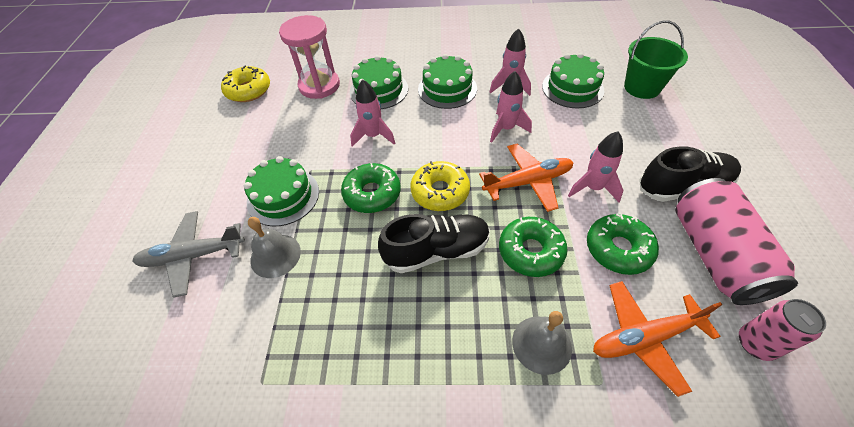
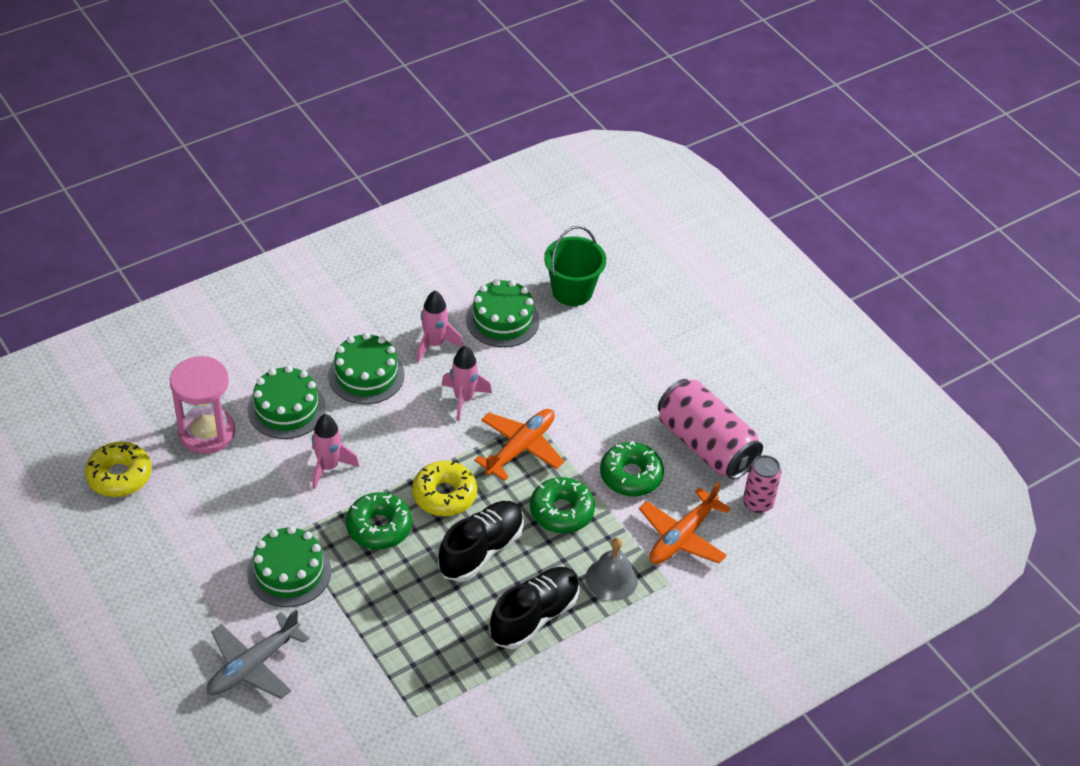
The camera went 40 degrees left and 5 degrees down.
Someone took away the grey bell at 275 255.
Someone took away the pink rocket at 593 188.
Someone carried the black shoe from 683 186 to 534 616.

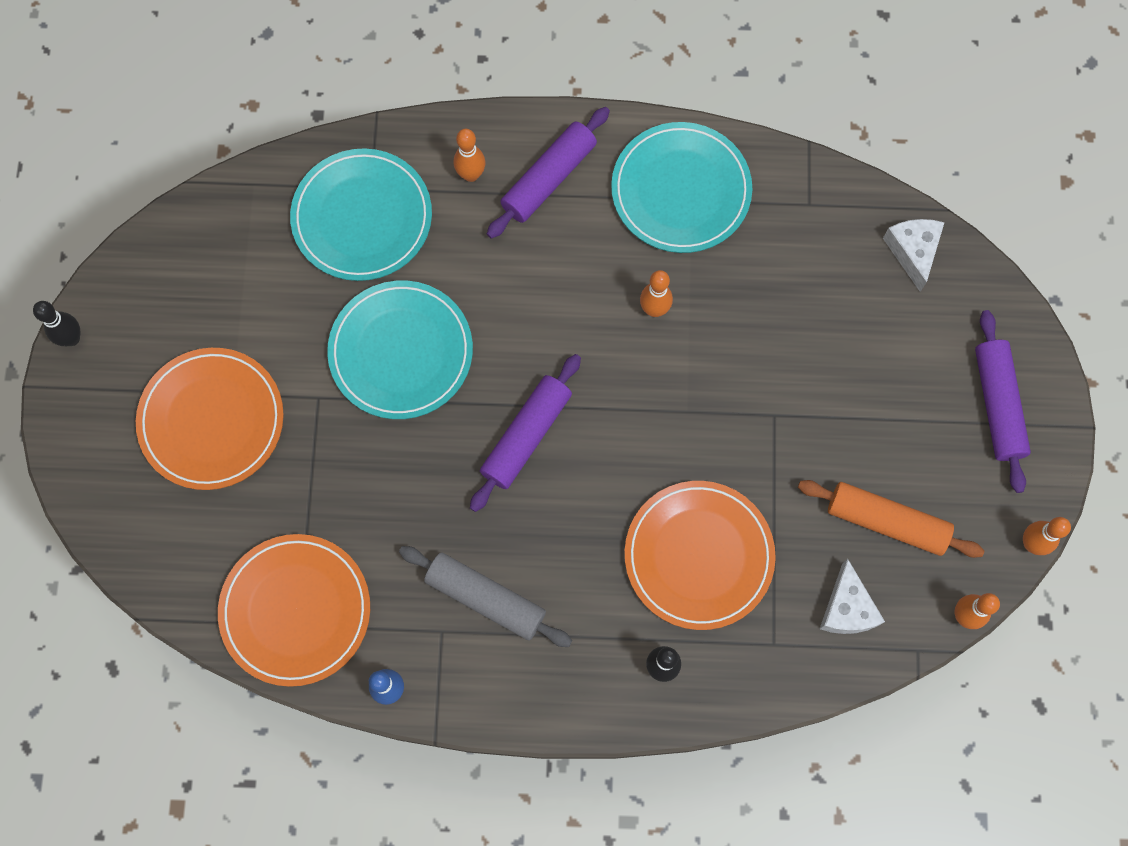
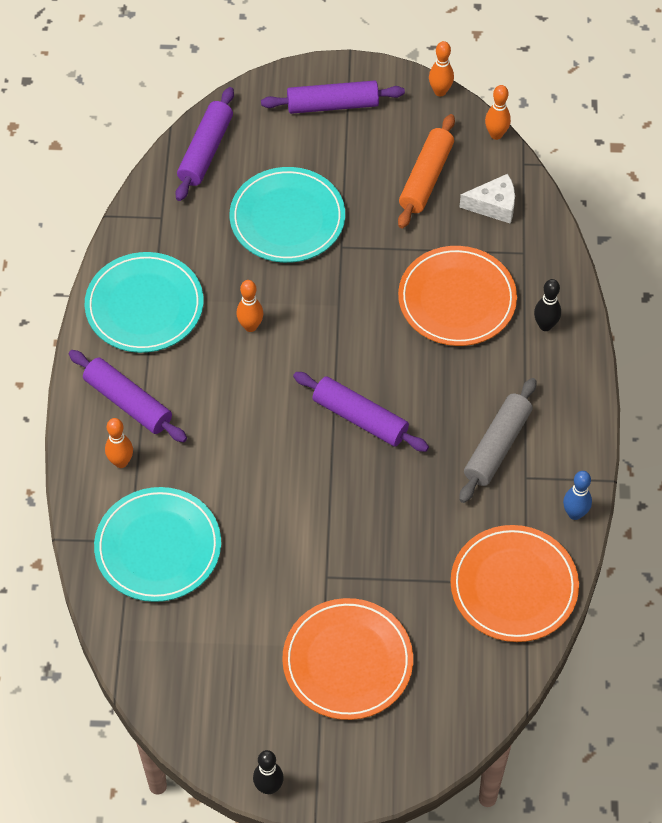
The camera went 90 degrees left and 15 degrees down.
Someone carried the turquoise plate from 401 352 to 287 218.
Someone swapped the white cheese at 913 251 for the purple rolling pin at 205 151.

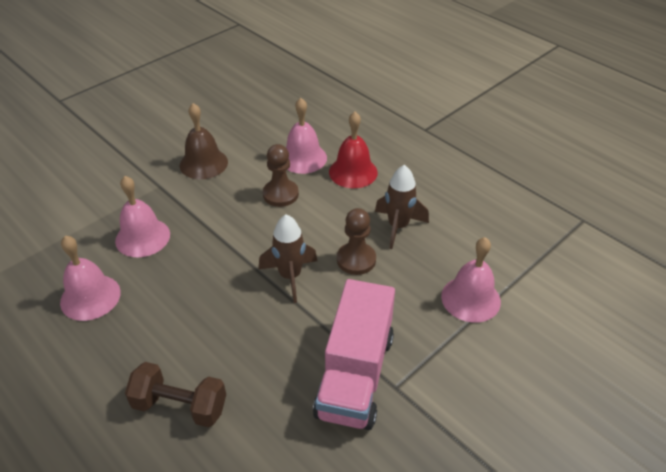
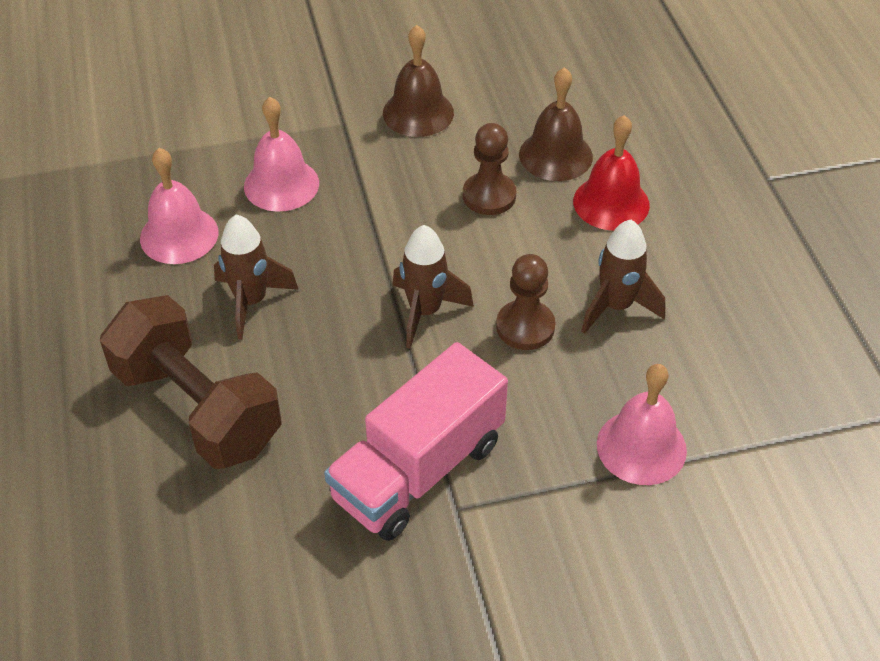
The camera went 30 degrees right and 5 degrees up.
Someone scaled the brown dumbbell at 180 406 by 1.59.
Someone repainted the pink bell at 303 158, which became the brown bell at 555 155.
Someone put down the brown rocket at 251 301.

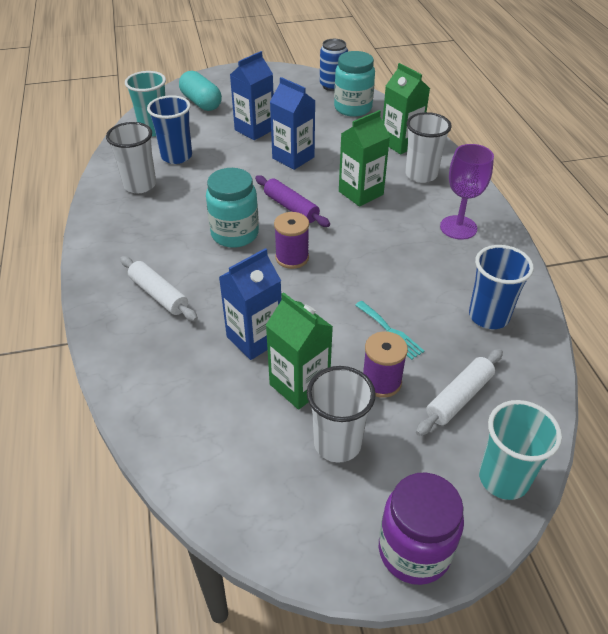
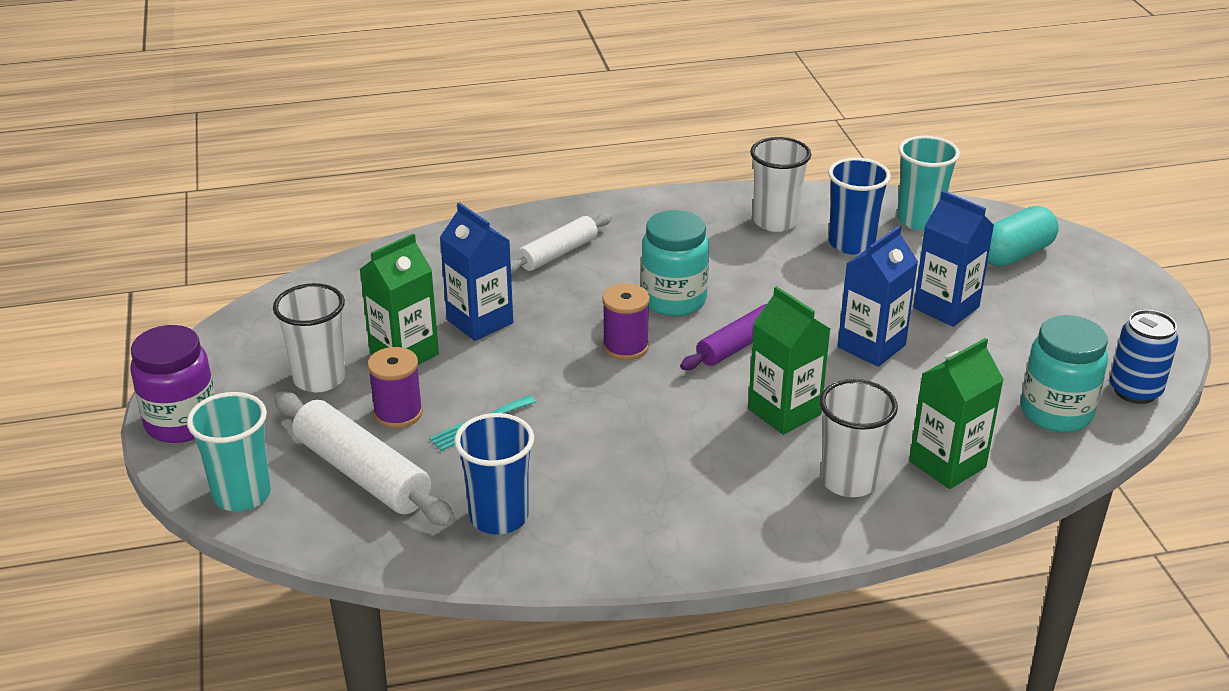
The camera went 90 degrees right and 10 degrees down.
Someone scaled the white rolling pin at 459 397 by 1.54.
Someone took away the purple goblet at 458 227.

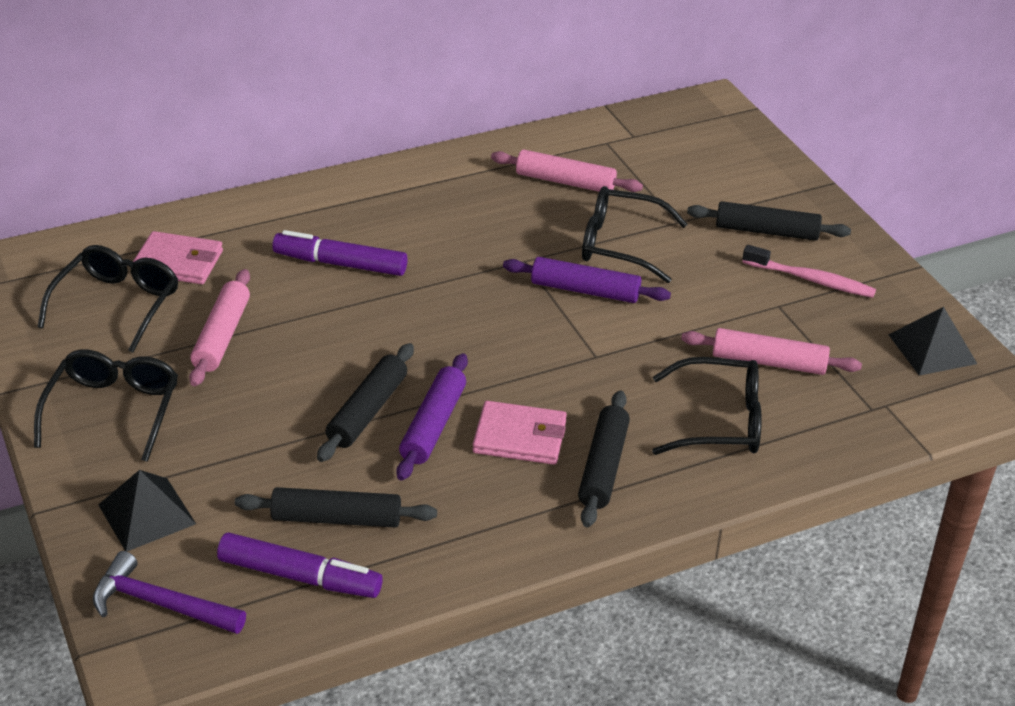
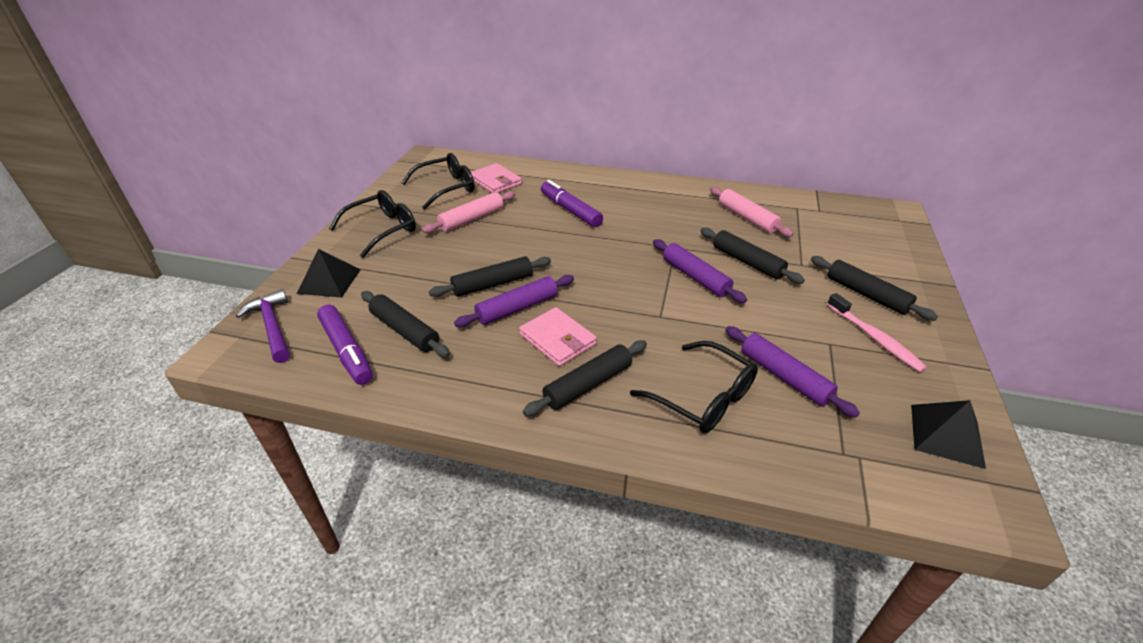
The camera went 40 degrees right and 0 degrees up.
Someone swapped the black glasses at 620 245 for the black rolling pin at 747 262.
Someone repainted the pink rolling pin at 768 362, which became the purple rolling pin at 784 377.

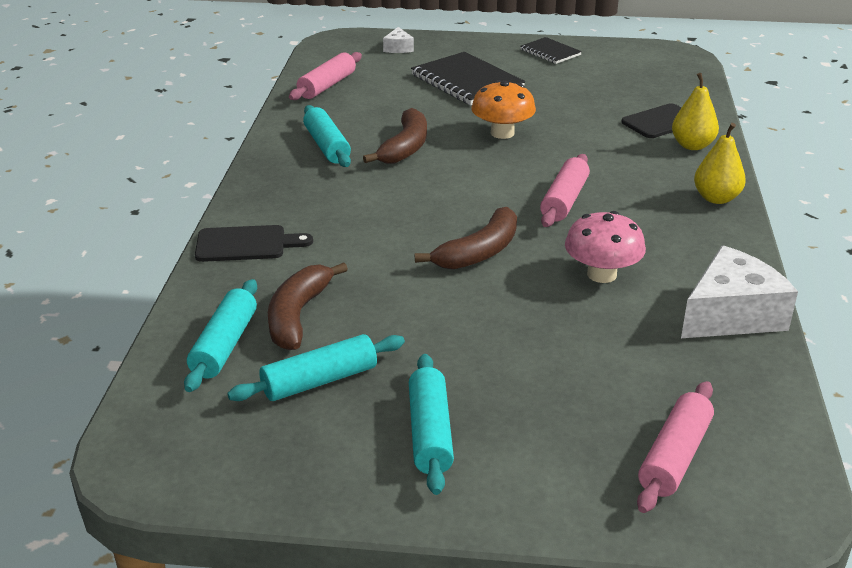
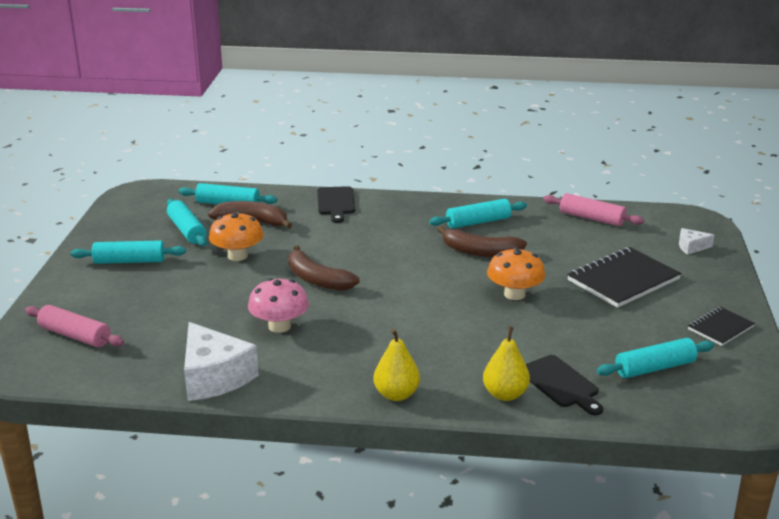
The camera went 90 degrees right and 5 degrees down.
Someone took away the pink rolling pin at 564 200.
Someone put down the orange mushroom at 237 256.
Someone put down the turquoise rolling pin at 654 368.

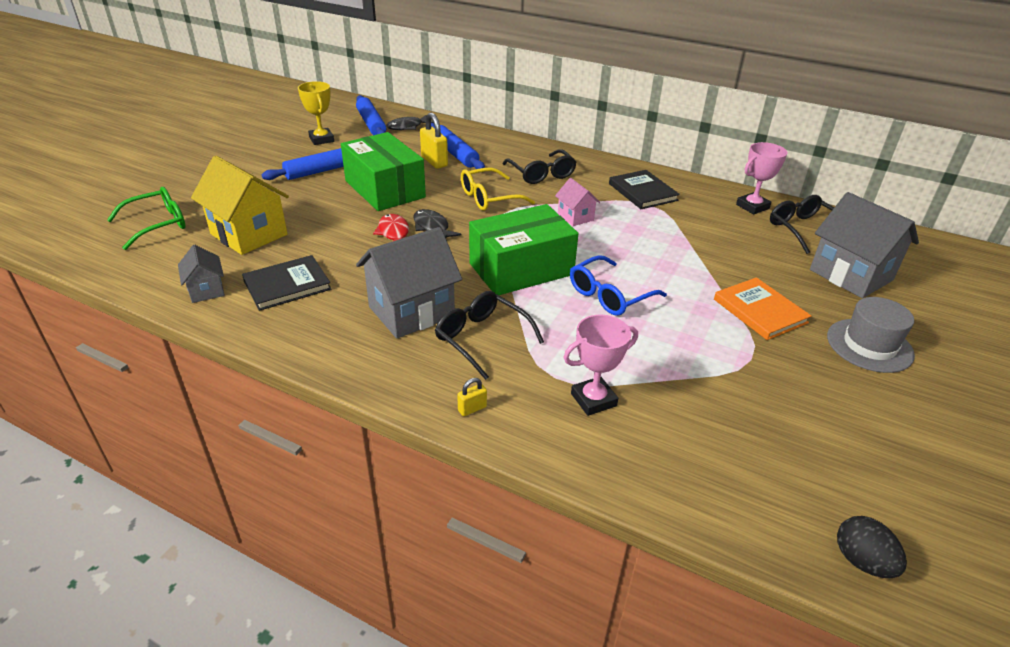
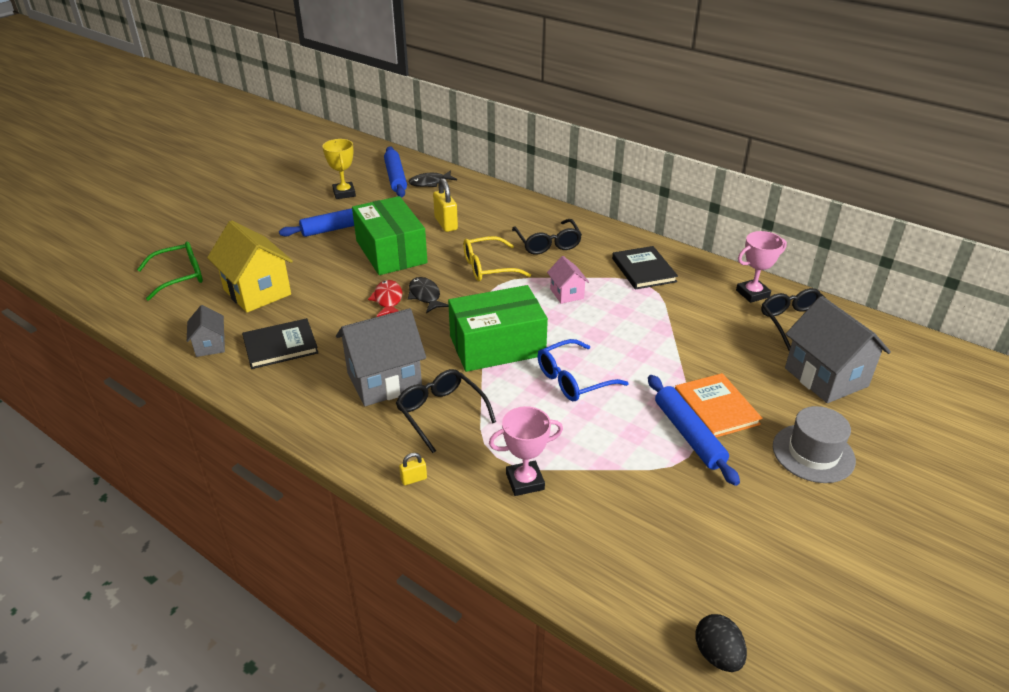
The camera went 10 degrees right and 0 degrees up.
Someone carried the blue rolling pin from 455 153 to 688 435.

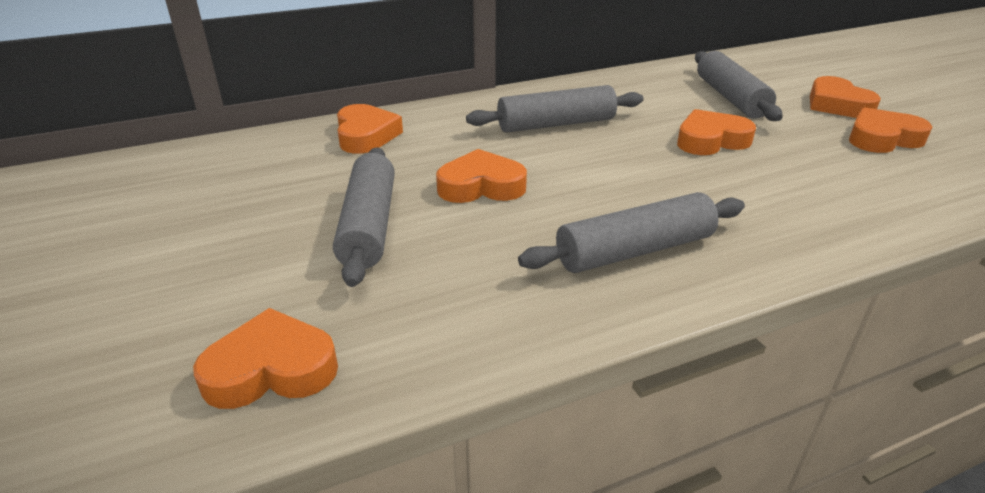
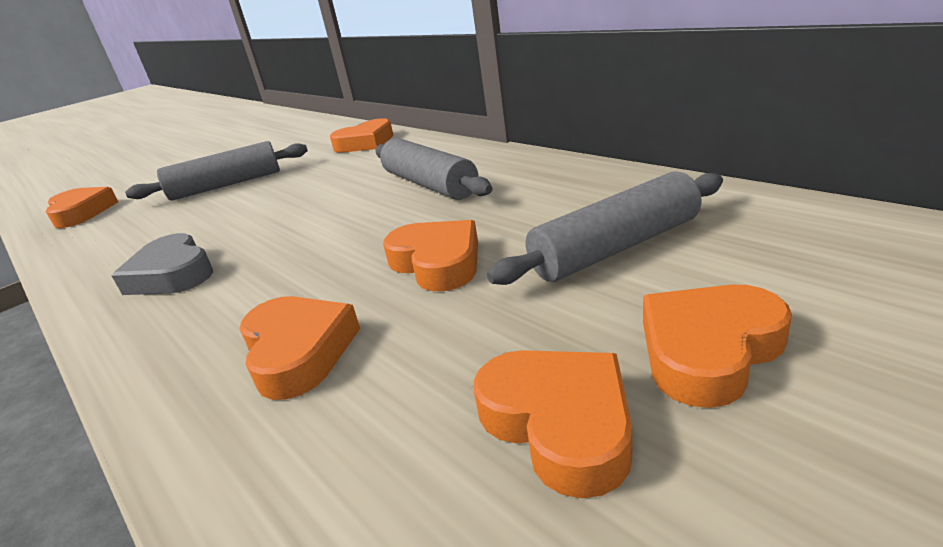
The camera went 75 degrees right and 5 degrees down.
Someone carried the orange heart from 481 186 to 299 352.
Someone swapped the grey rolling pin at 635 251 for the grey heart at 172 274.

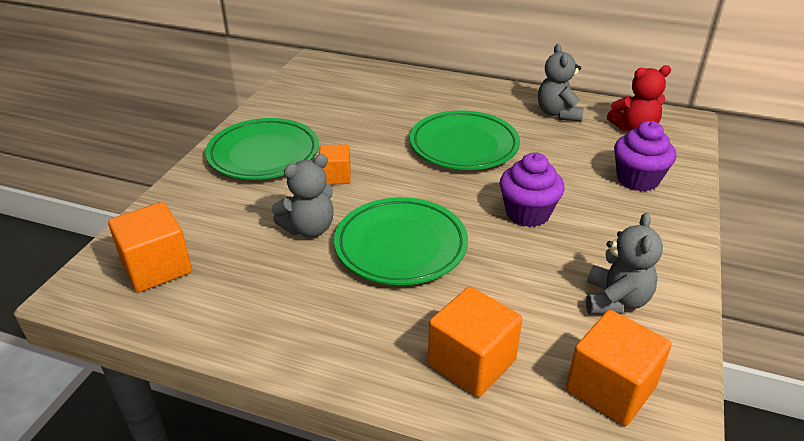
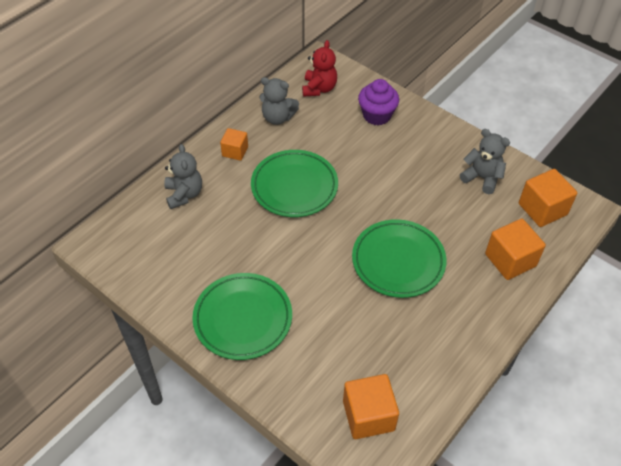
The camera went 70 degrees left and 15 degrees up.
Someone carried the grey teddy bear from 309 228 to 184 194.
Someone carried the orange cube from 335 176 to 235 151.
Someone took away the purple cupcake at 527 213.

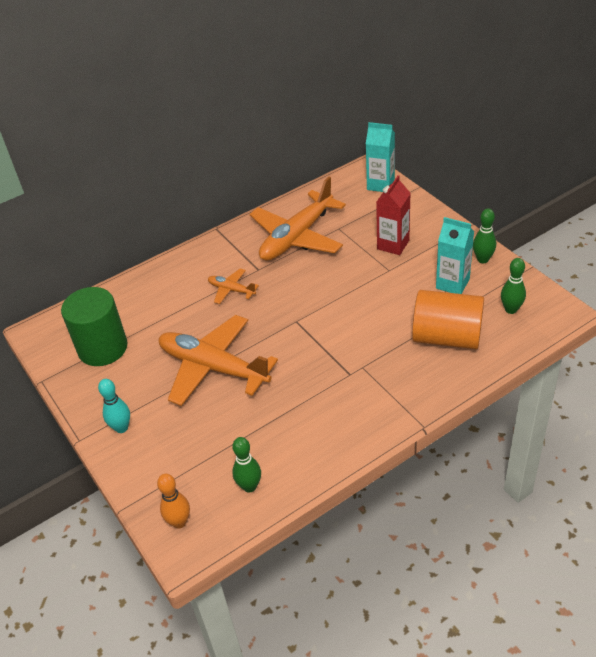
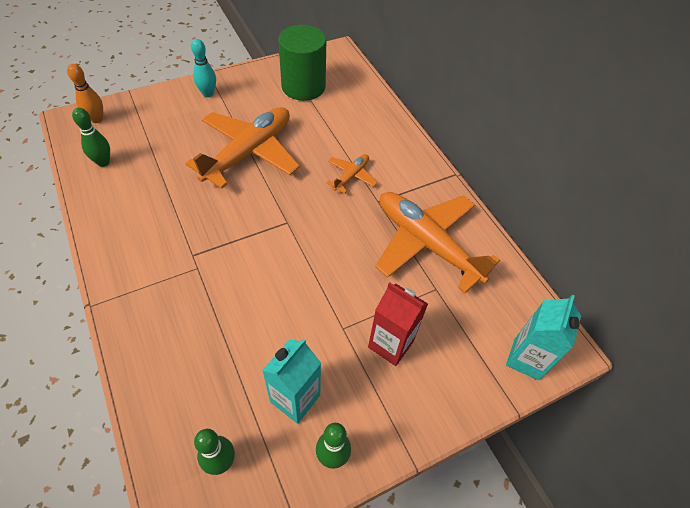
The camera went 90 degrees right and 10 degrees up.
Someone took away the orange cylinder at 447 337.

